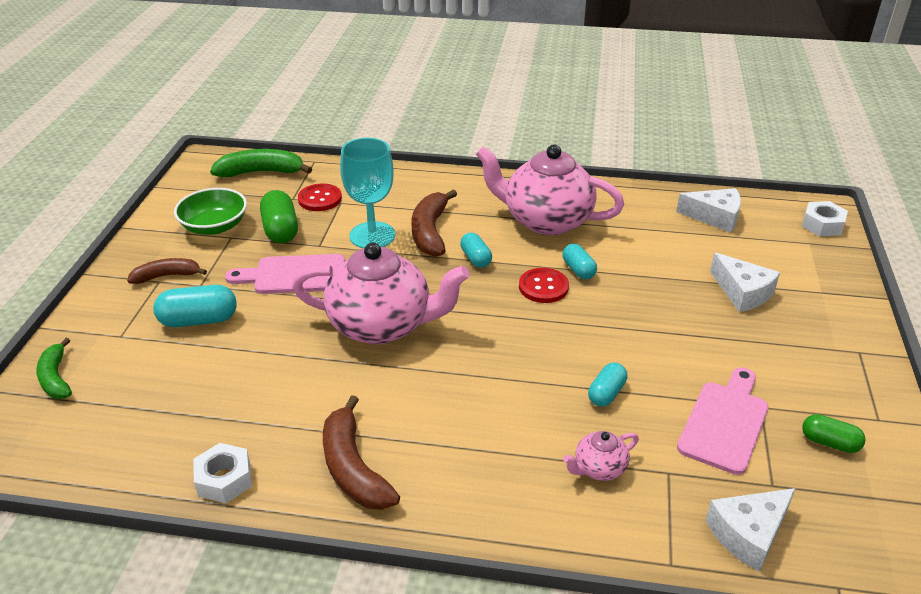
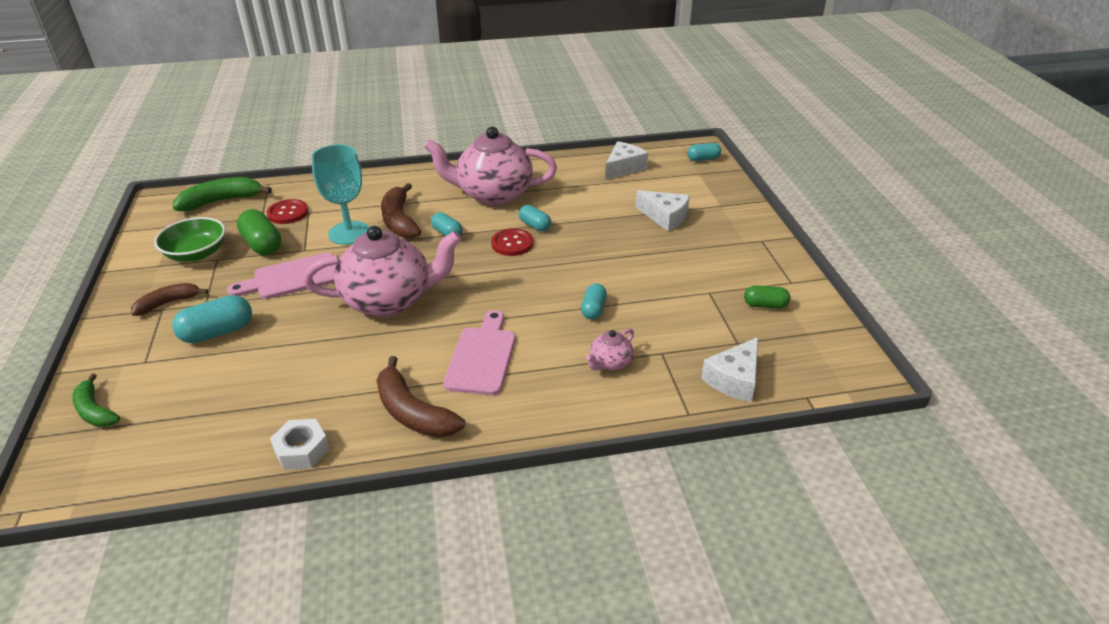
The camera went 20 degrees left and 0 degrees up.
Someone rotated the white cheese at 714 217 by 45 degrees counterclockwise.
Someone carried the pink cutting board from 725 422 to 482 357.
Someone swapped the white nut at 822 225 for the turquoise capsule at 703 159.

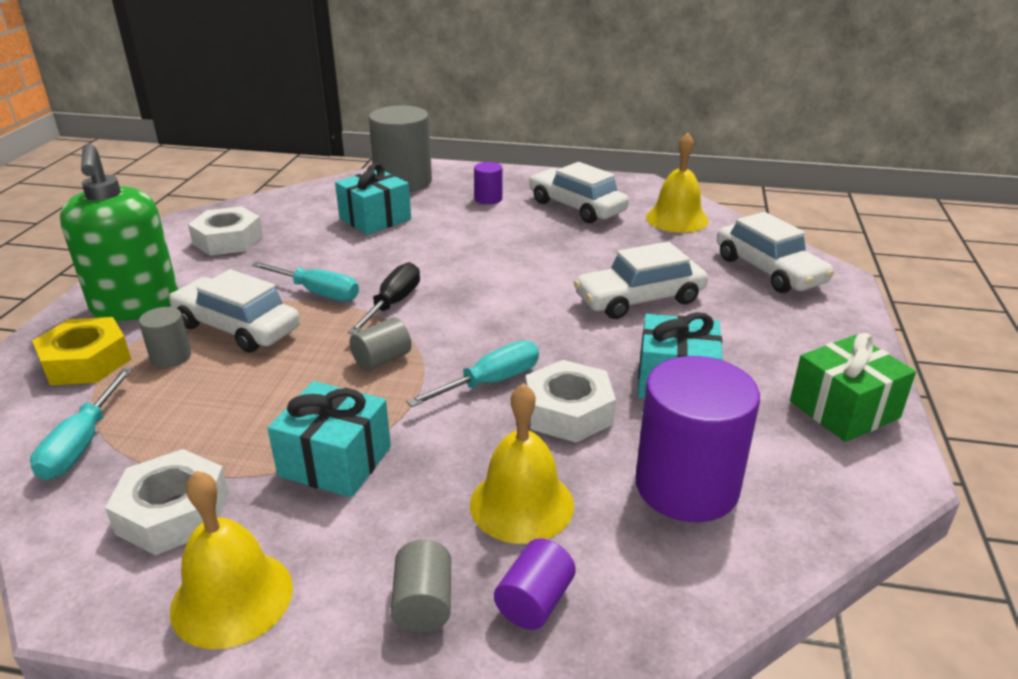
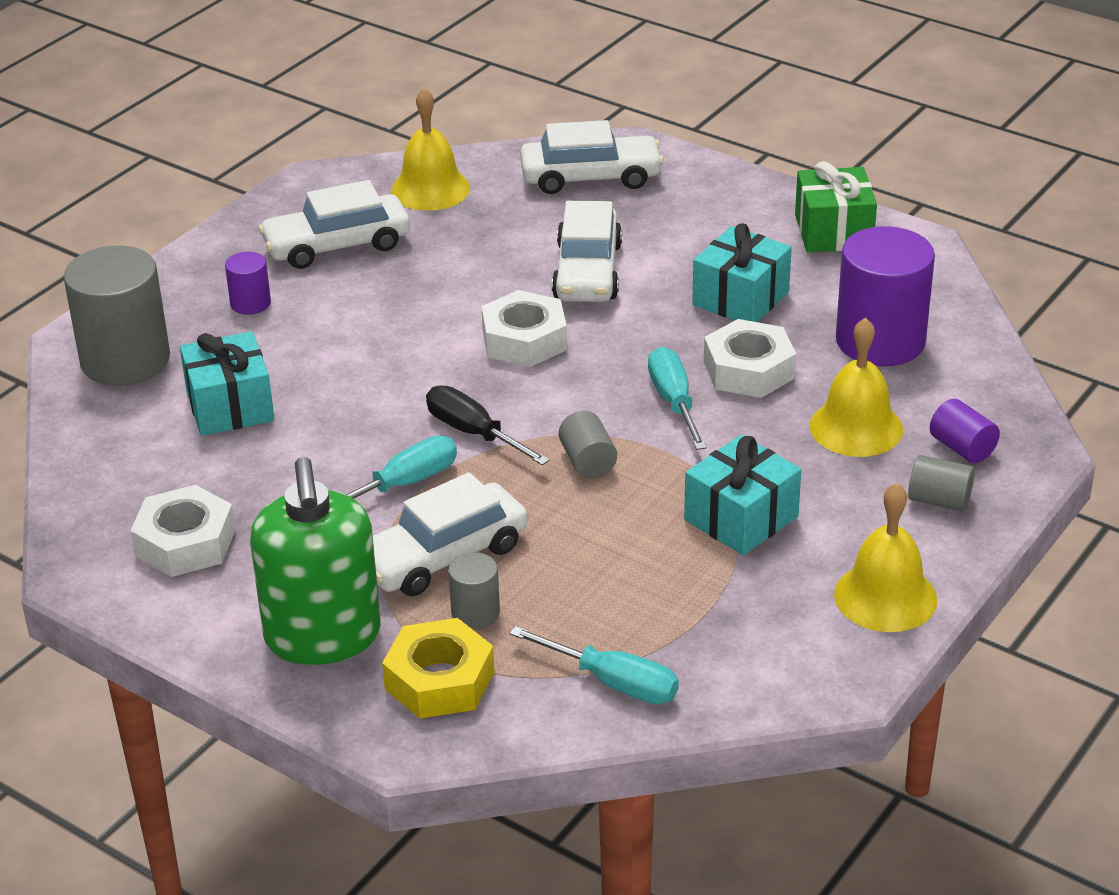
The camera went 65 degrees left and 5 degrees up.
Someone rotated the green soap dispenser at 136 306 by 75 degrees clockwise.
Someone carried the white nut from 173 513 to 524 340.

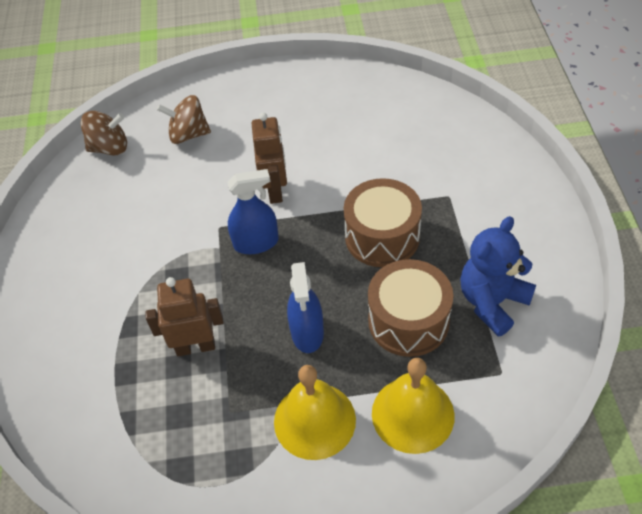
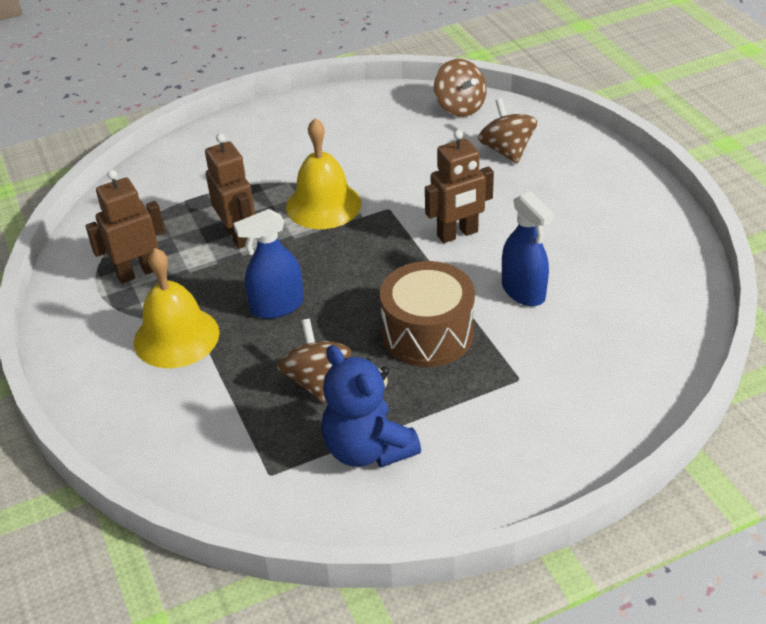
The camera went 70 degrees right and 10 degrees down.
Someone carried the blue spray bottle from 256 243 to 523 291.
Someone swapped the brown drum at 408 321 for the brown spinning top at 317 380.
Someone carried the yellow bell from 412 414 to 323 205.
Someone rotated the blue teddy bear at 492 302 by 150 degrees counterclockwise.
Someone put down the brown robot at 137 272.

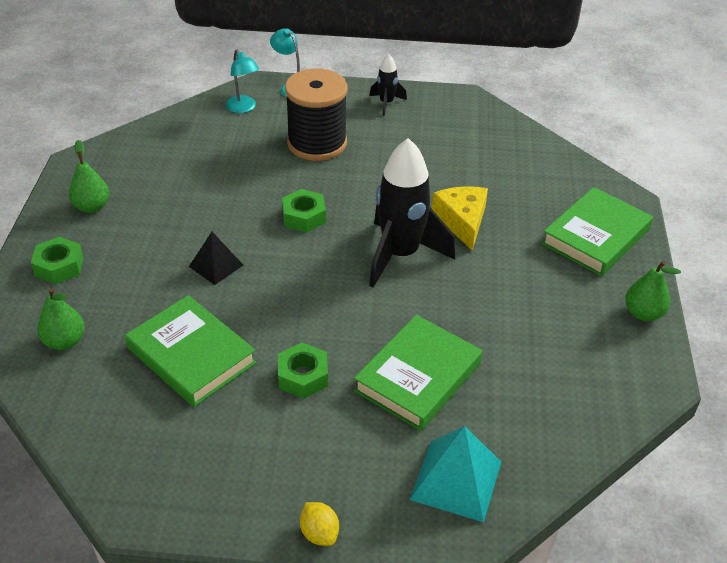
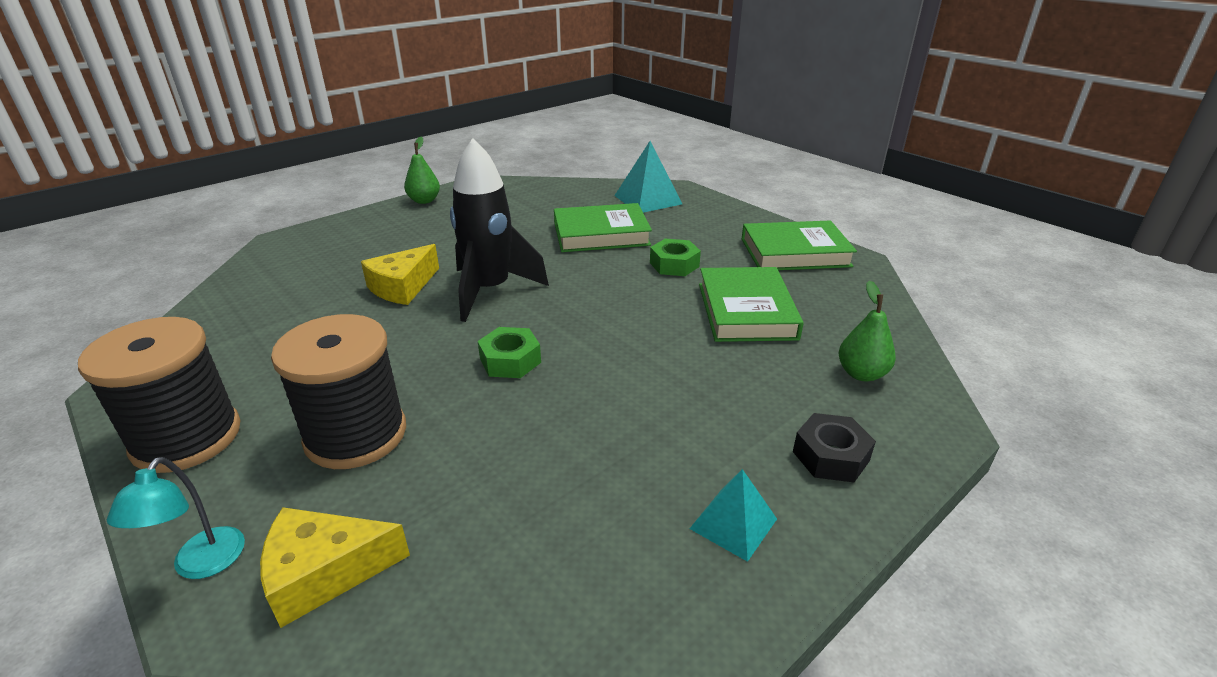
The camera went 135 degrees left and 10 degrees down.
Someone repainted the green nut at 59 266, which became the black nut at 830 456.
Someone swapped the green pear at 92 206 for the turquoise pyramid at 733 523.
Someone took away the black pyramid at 216 265.
Someone swapped the turquoise lamp at 243 108 for the yellow cheese at 325 572.
Someone took away the yellow lemon at 319 533.
Someone swapped the black rocket at 386 103 for the black spool at 187 438.
Someone carried the green book from 595 236 to 795 252.

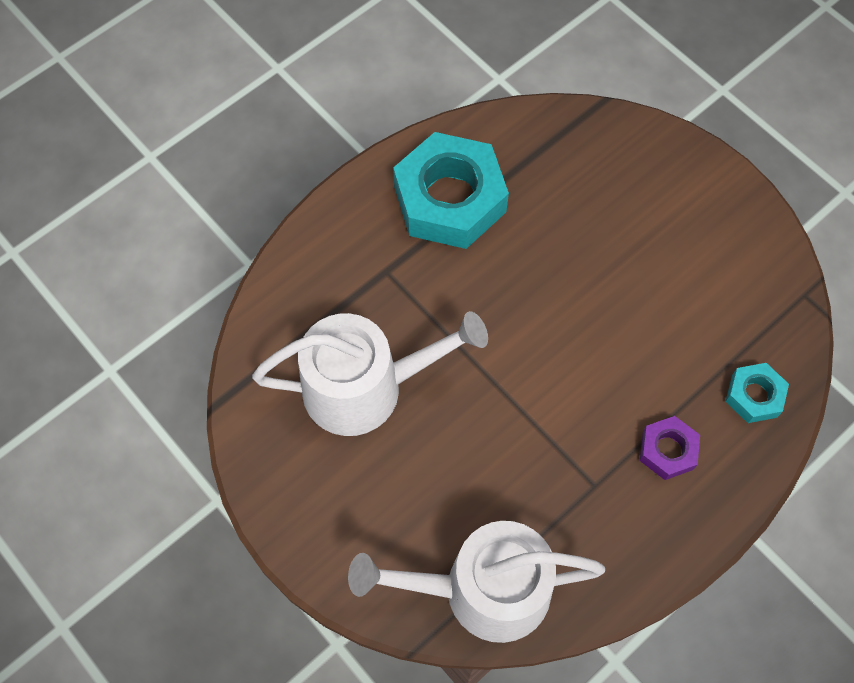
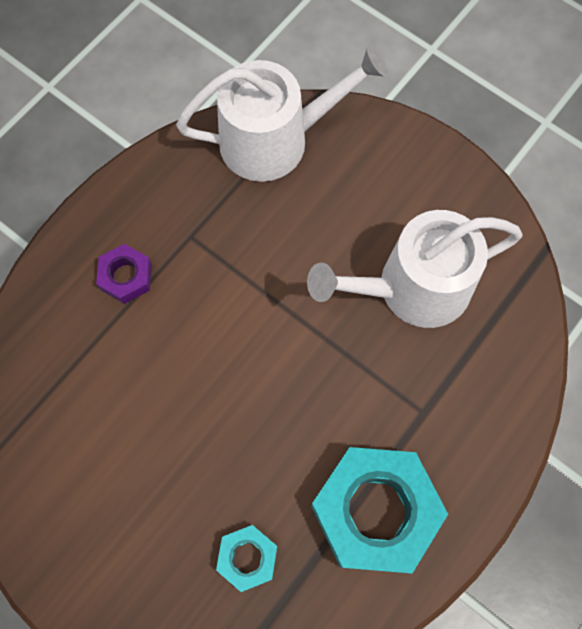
The camera went 170 degrees right and 5 degrees up.
Someone carried the turquoise nut from 754 396 to 247 558.

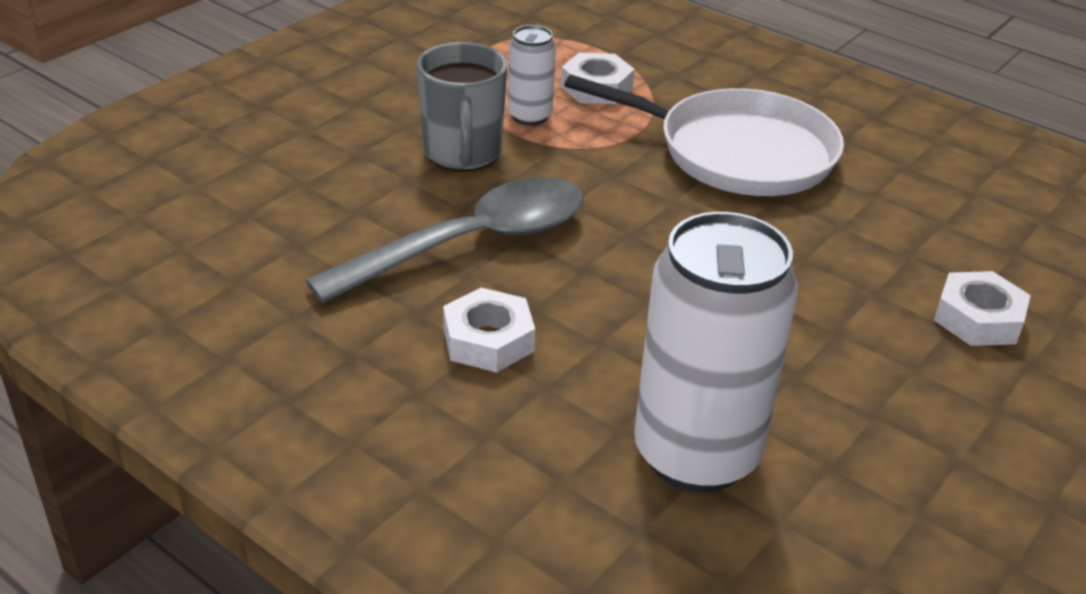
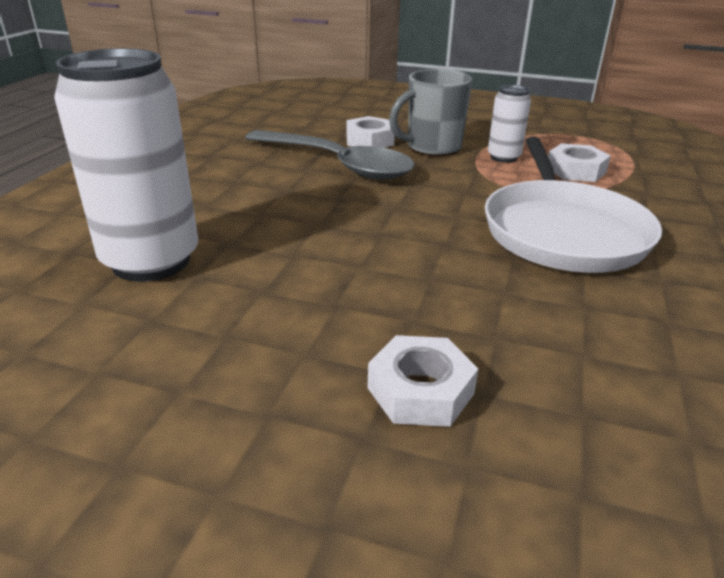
The camera went 70 degrees right and 5 degrees down.
Someone carried the white nut from 488 340 to 369 140.

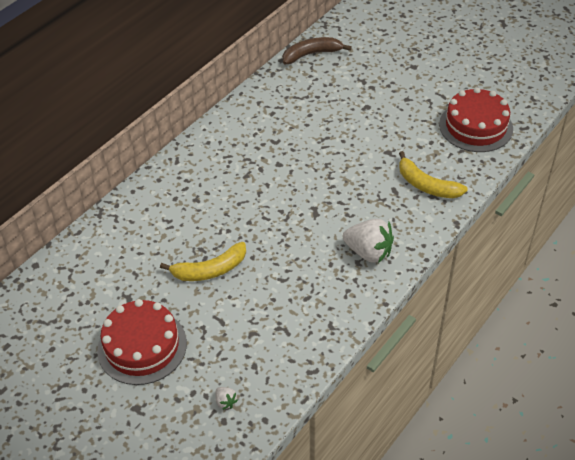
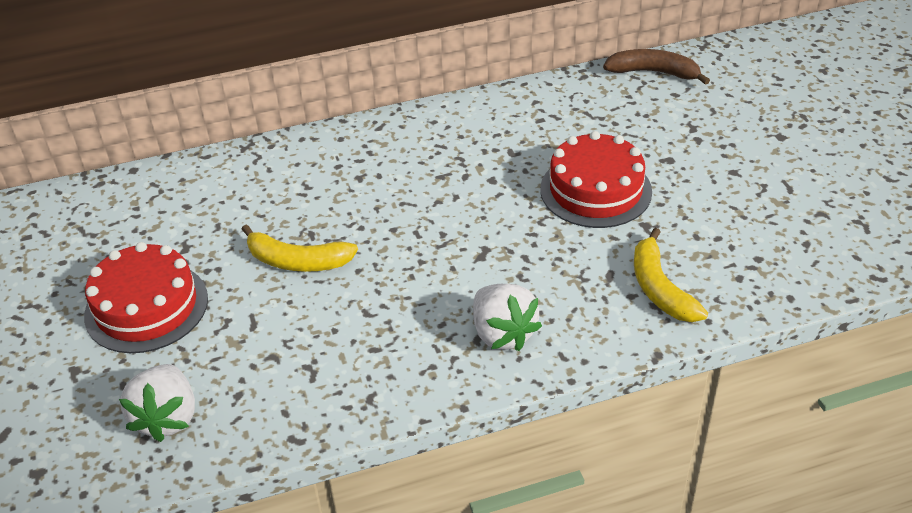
The camera went 35 degrees right and 5 degrees down.
Someone scaled the white strawberry at 225 402 by 2.25.
Someone carried the red cake from 476 126 to 595 190.

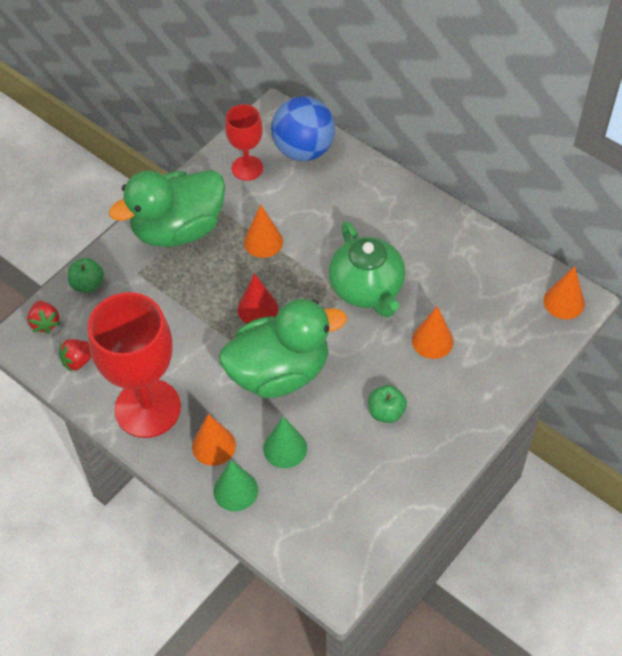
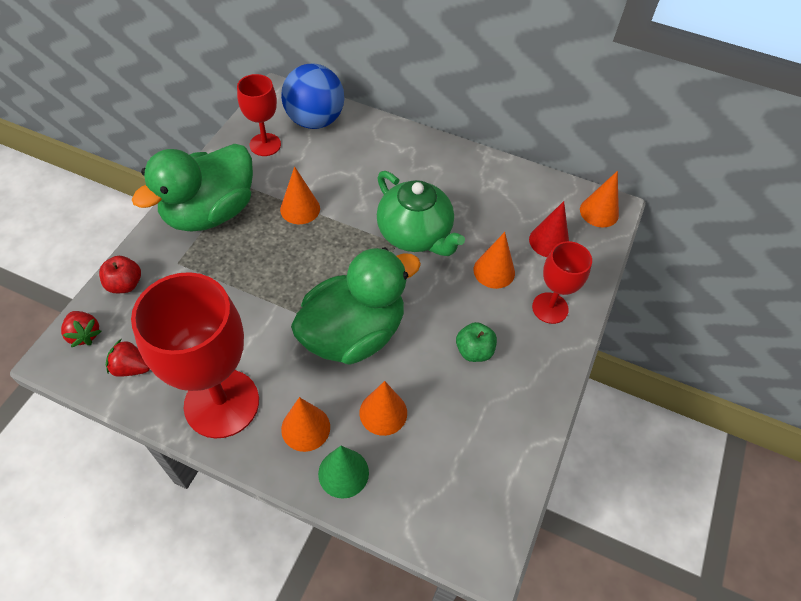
The camera went 20 degrees left and 0 degrees up.
Someone rotated the red strawberry at 78 361 by 60 degrees clockwise.
Someone repainted the green apple at 88 284, which became the red apple at 125 284.
Someone carried the red cone from 257 309 to 549 241.
Someone repainted the green cone at 285 448, which became the orange cone at 383 412.
Someone put down the red goblet at 550 308.

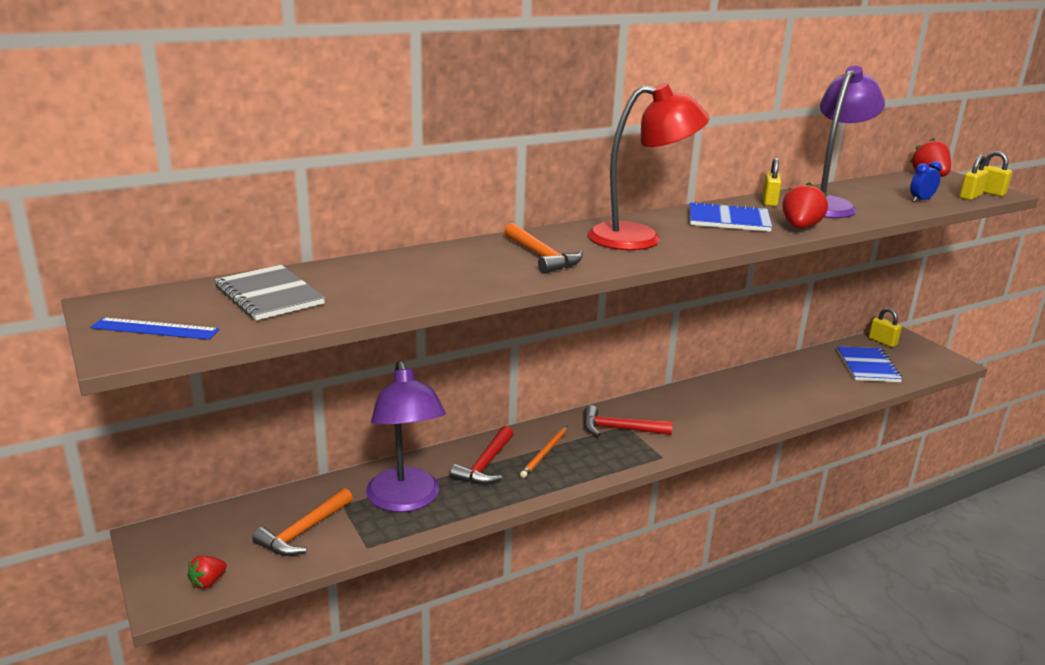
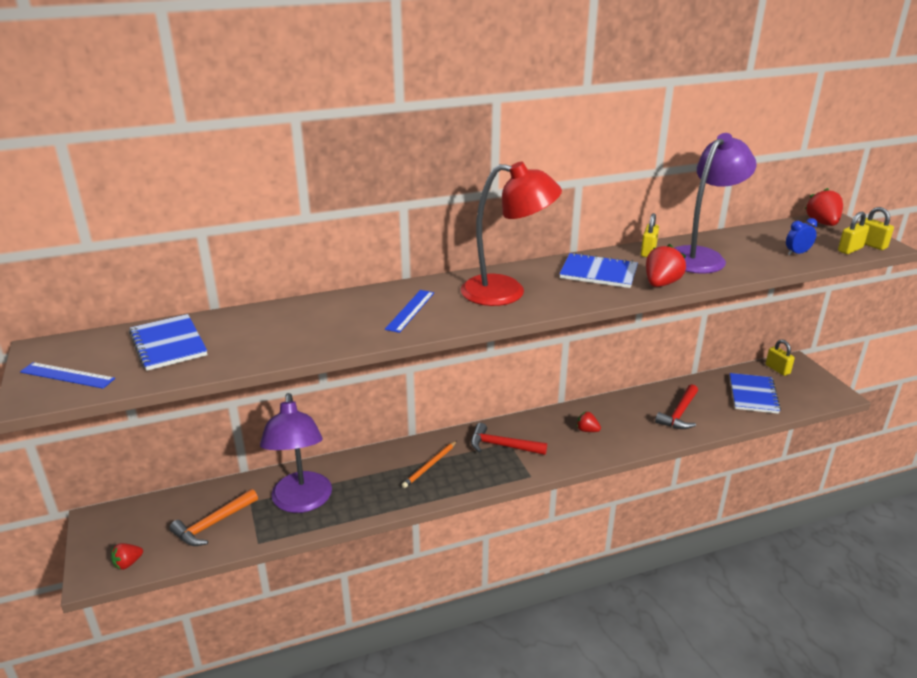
The camera went 10 degrees right and 5 degrees up.
Someone repainted the grey notebook at 269 295, which became the blue notebook at 168 344.
Someone carried the red hammer from 485 465 to 679 414.
Someone swapped the orange hammer at 542 257 for the blue ruler at 410 310.
Someone put down the red strawberry at 587 430.

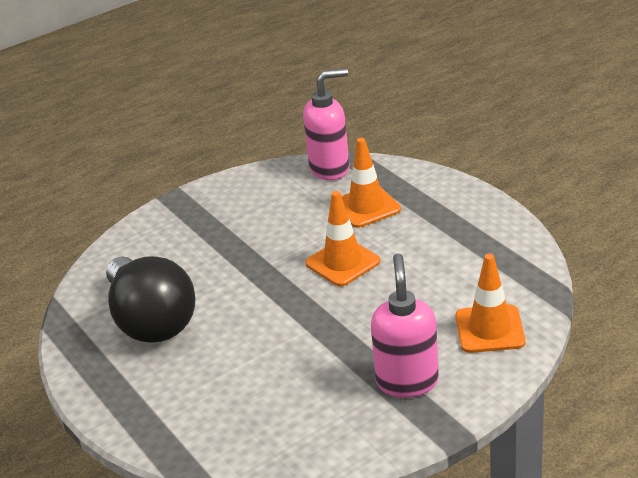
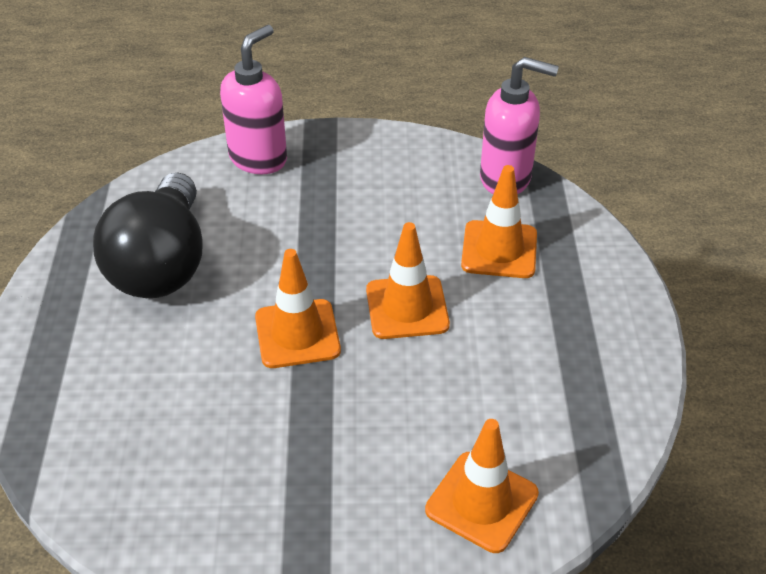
The camera went 30 degrees right and 10 degrees up.
Someone carried the pink soap dispenser from 407 381 to 259 158.
Someone put down the orange traffic cone at 297 334.

